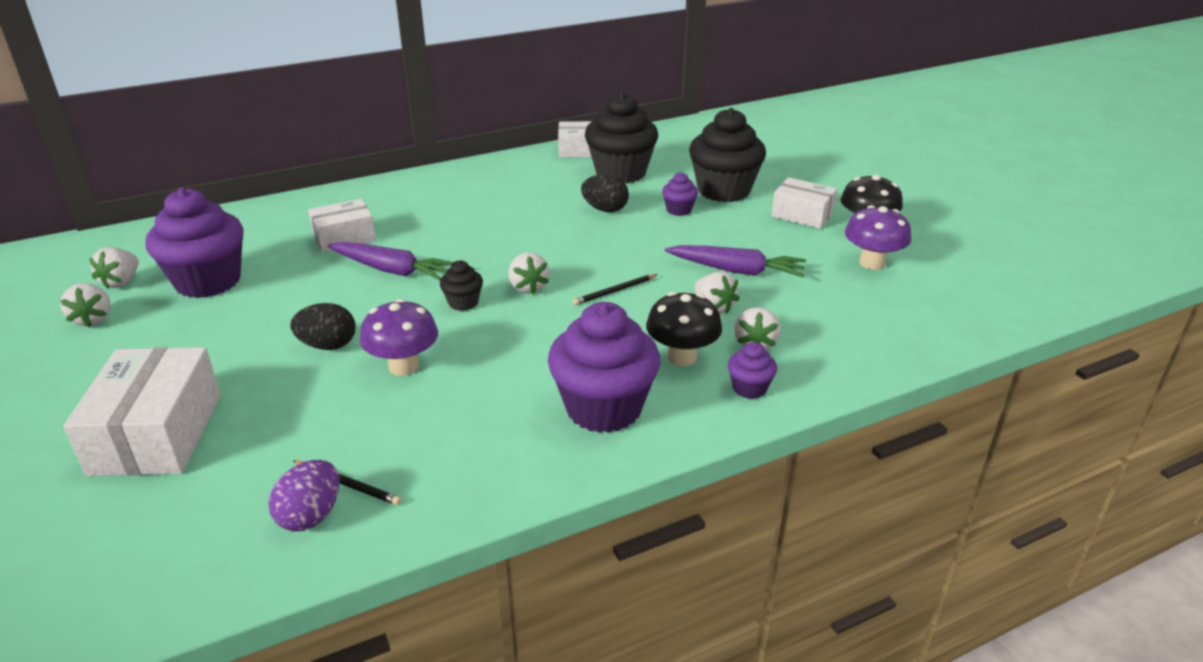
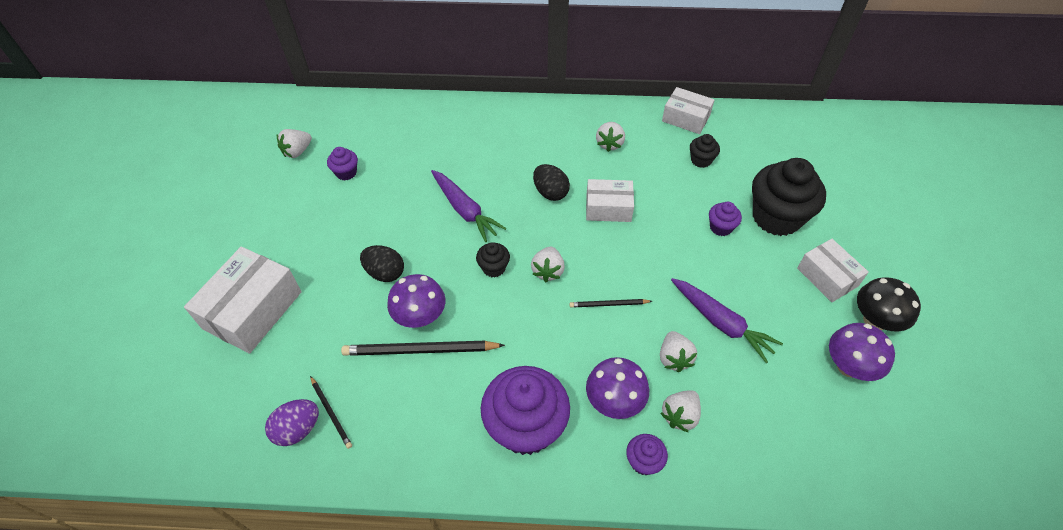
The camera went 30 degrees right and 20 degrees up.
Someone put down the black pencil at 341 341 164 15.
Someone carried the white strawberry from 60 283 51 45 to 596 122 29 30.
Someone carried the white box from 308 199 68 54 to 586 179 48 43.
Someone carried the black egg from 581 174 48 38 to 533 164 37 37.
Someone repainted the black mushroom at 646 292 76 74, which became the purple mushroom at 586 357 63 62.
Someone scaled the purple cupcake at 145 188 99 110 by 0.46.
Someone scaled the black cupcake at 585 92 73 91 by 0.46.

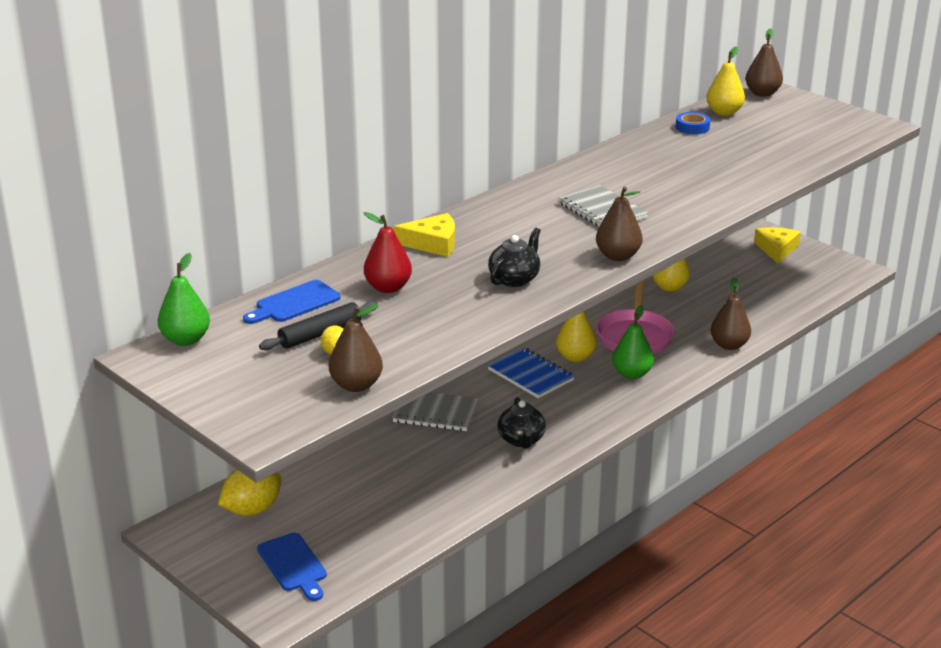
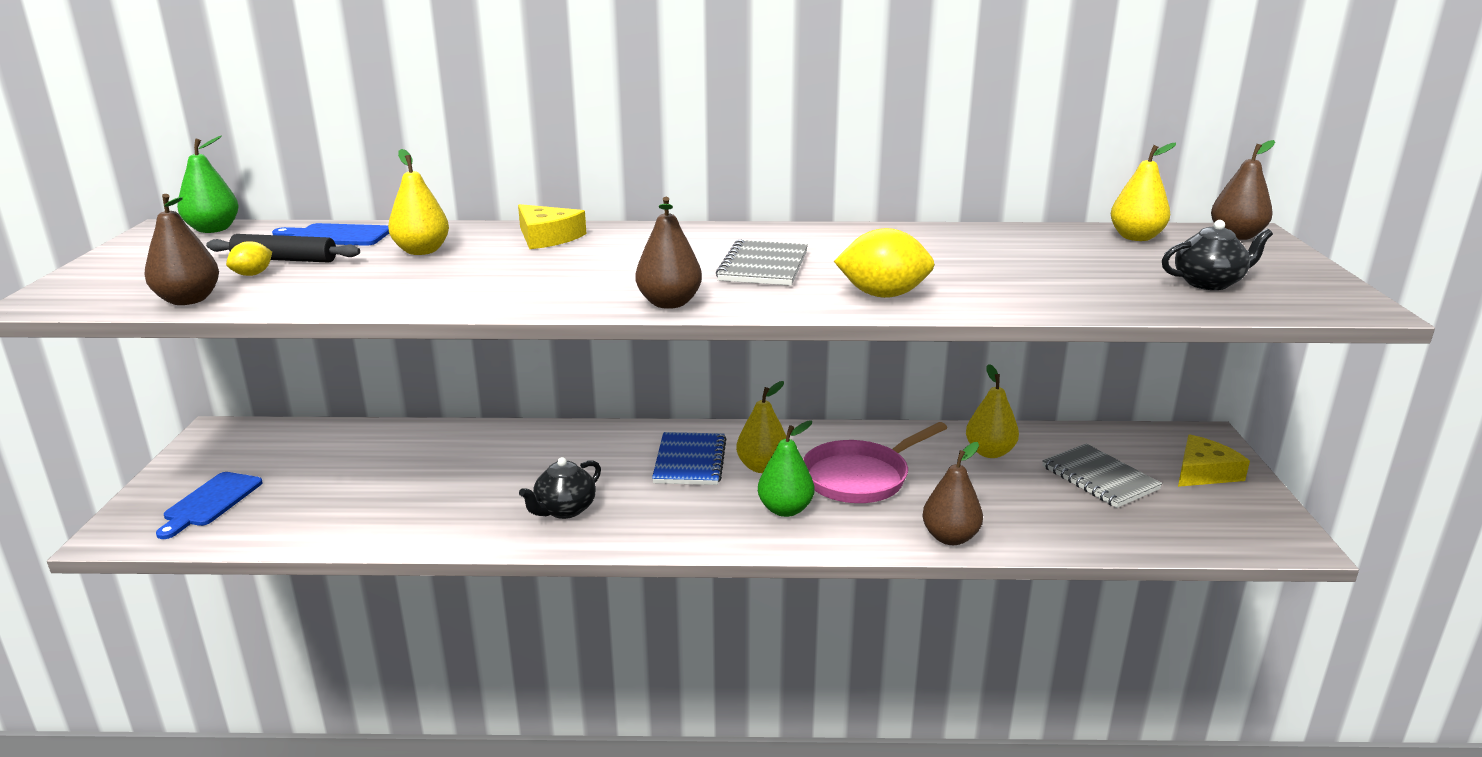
The camera went 45 degrees right and 5 degrees down.
Someone took away the blue tape at 676 112 34 22.
Someone carried the yellow lemon from 218 469 64 47 to 834 228 101 70.
Someone carried the grey notebook from 392 392 87 39 to 1042 444 120 64.
Someone carried the black teapot from 488 228 53 59 to 1162 220 111 70.
Someone repainted the red pear at 364 212 48 81, which became the yellow pear at 388 149 61 106.

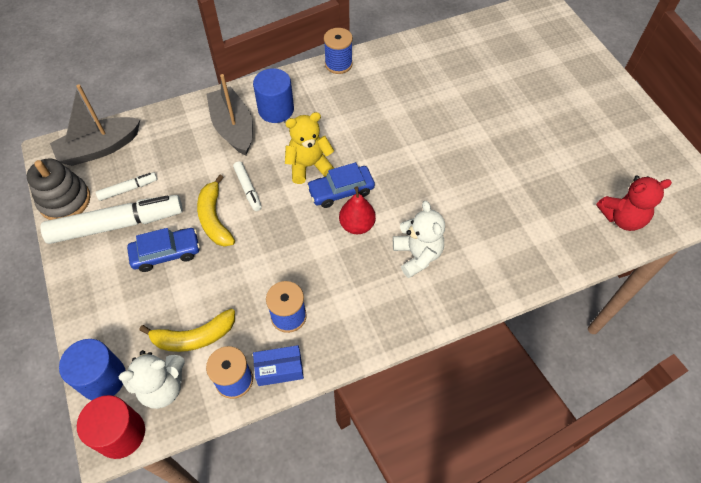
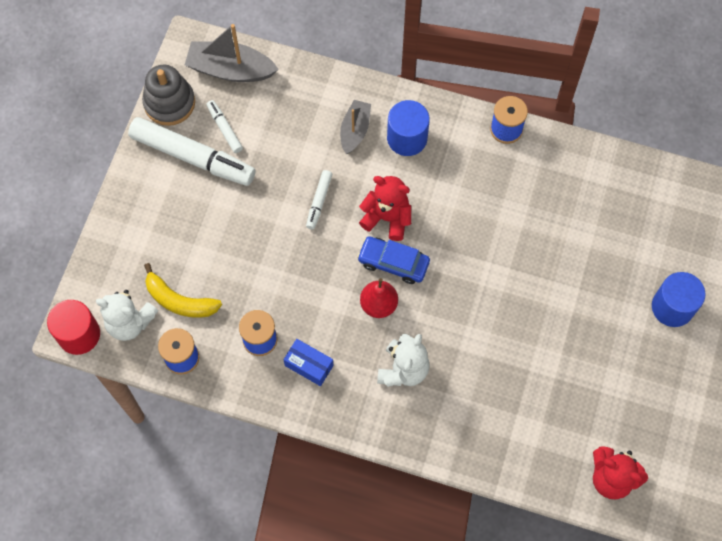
The camera went 40 degrees right and 10 degrees up.
Someone took away the blue car at 127 228 73 44.
Someone took away the yellow banana at 197 175 38 72.
Someone carried the blue cylinder from 59 339 66 61 to 652 272 53 55.
Someone carried the blue box from 253 345 51 41 to 283 339 51 47.
Someone repainted the yellow teddy bear at 285 112 49 72, which became the red teddy bear at 359 176 52 65.
Someone rotated the white marker at 96 172 61 29 by 135 degrees counterclockwise.
Someone scaled the grey boat at 207 74 46 81 by 0.64.

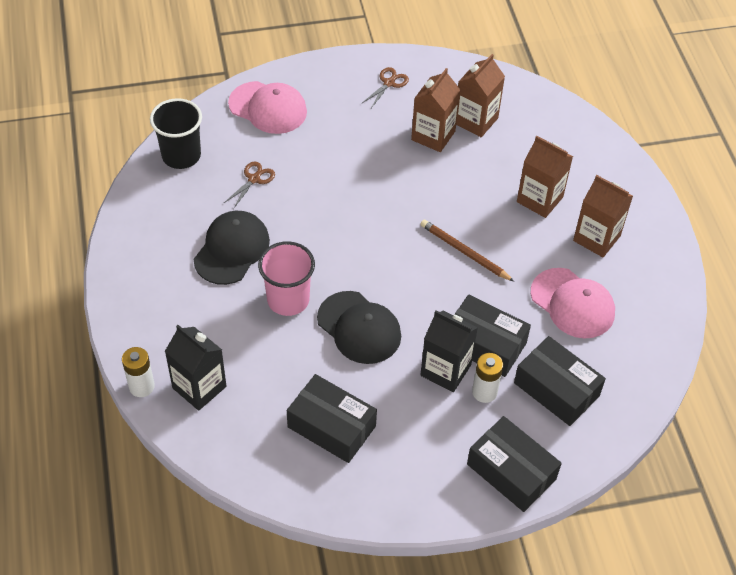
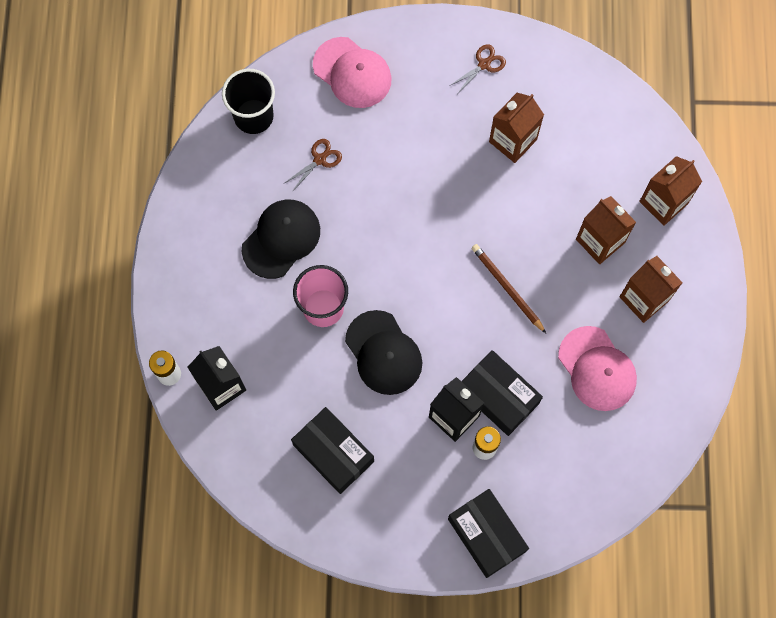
The camera went 15 degrees right and 20 degrees up.
Someone took away the black box at 514 336 92 90.
Someone carried the brown carton from 456 54 49 83 to 639 156 63 69.

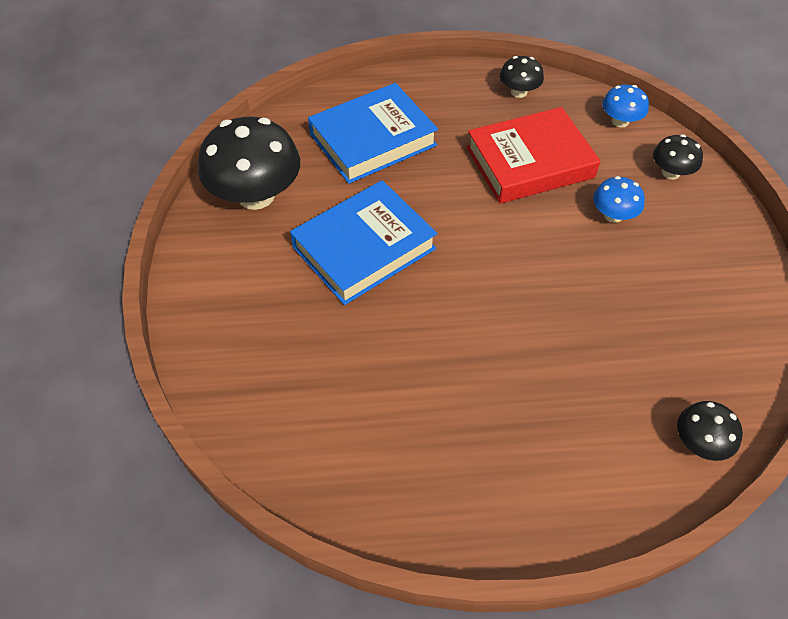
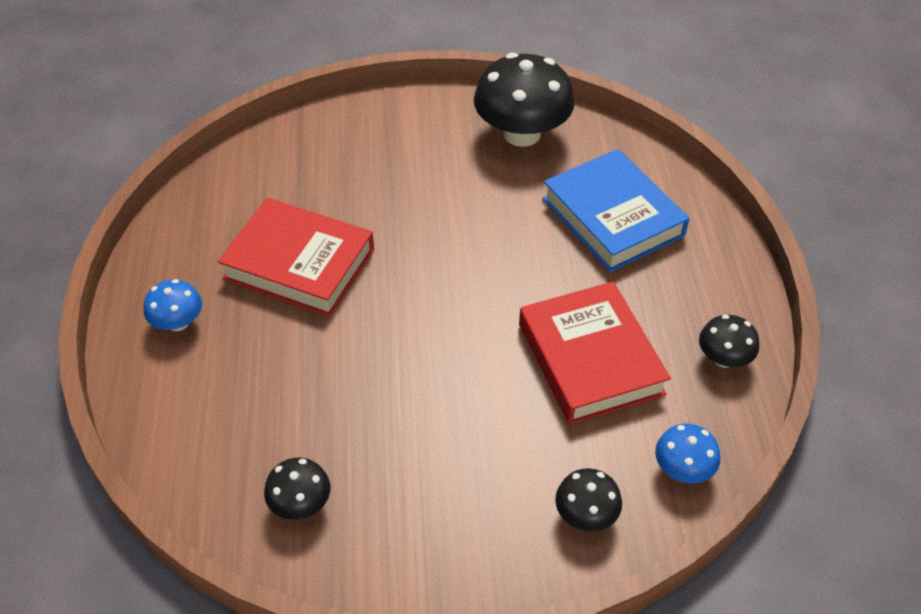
The camera went 90 degrees right and 5 degrees down.
Someone took away the blue book at 290 180 147 125.
Someone put down the red book at 218 198 156 119.
Someone carried the blue mushroom from 593 176 52 47 to 144 279 58 52.
Someone carried the black mushroom from 677 401 66 60 to 264 458 67 62.

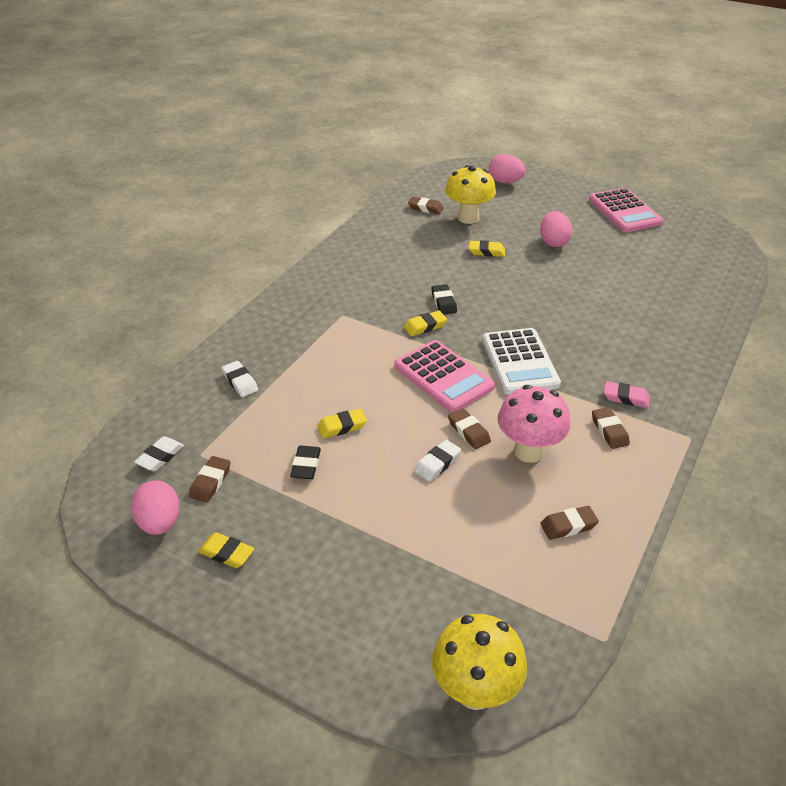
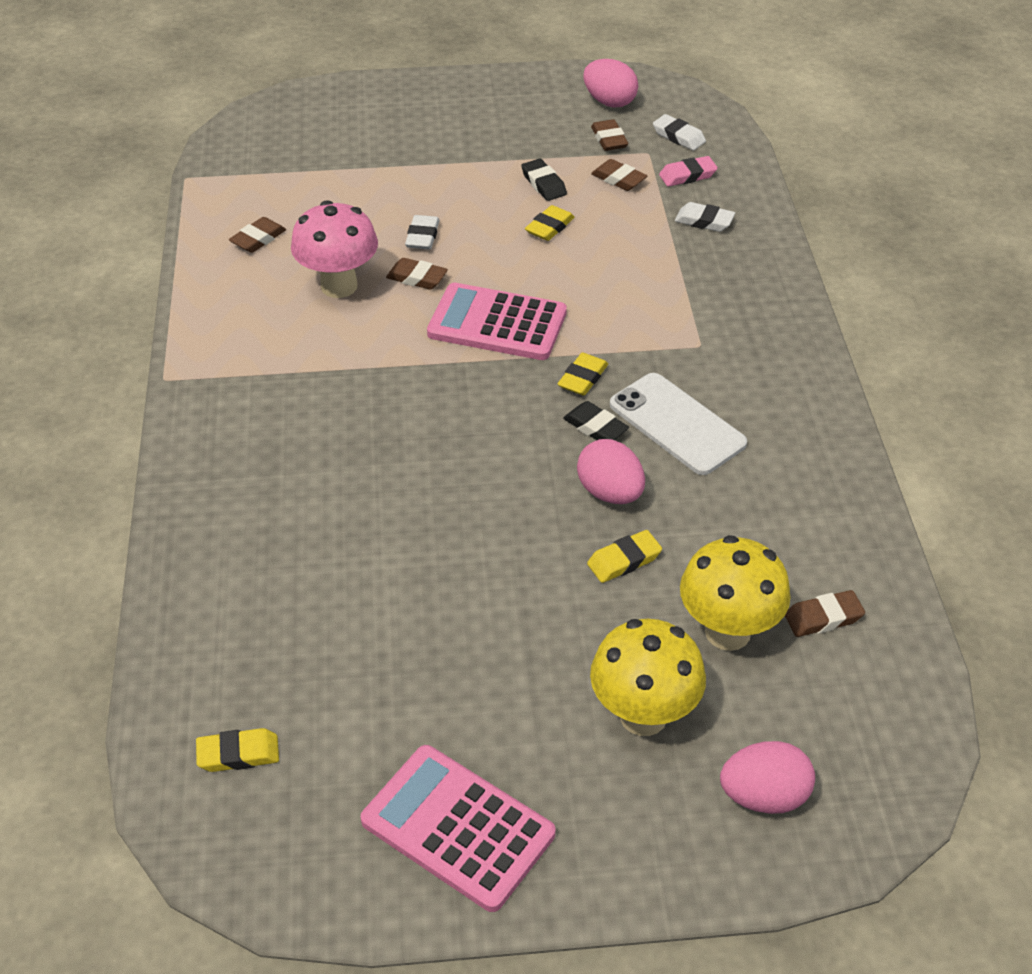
The camera went 145 degrees right and 5 degrees up.
Someone took away the white calculator at 482 328 79 67.
Someone put down the white phone at 610 373 137 102.
Someone carried the yellow eraser from 198 532 56 36 to 196 728 83 44.
Someone carried the yellow mushroom from 432 614 95 96 to 590 619 116 117.
Someone carried the pink egg from 540 211 32 36 to 577 439 68 65.
Someone carried the brown eraser from 592 407 38 42 to 591 159 56 32.
Someone carried the pink eraser from 604 381 46 27 to 659 156 59 31.
Someone rotated the white eraser at 134 436 50 35 by 45 degrees counterclockwise.

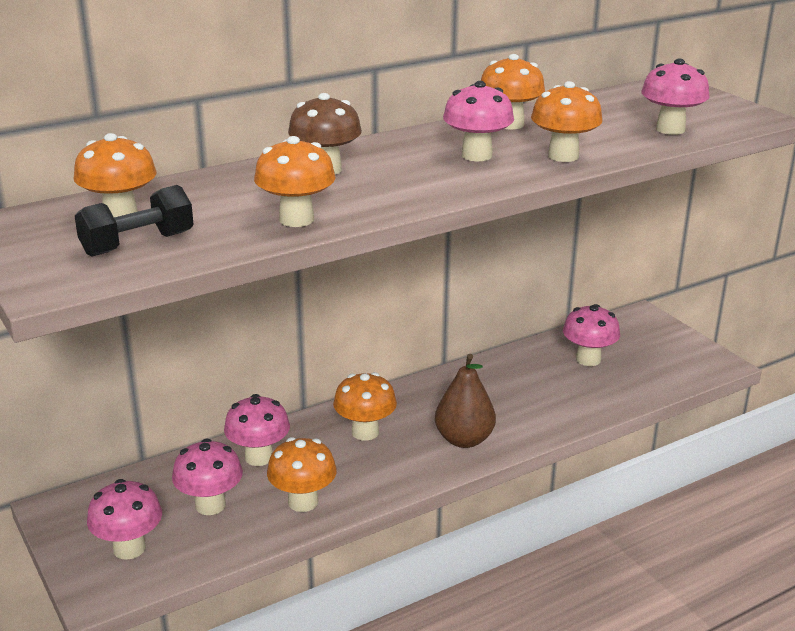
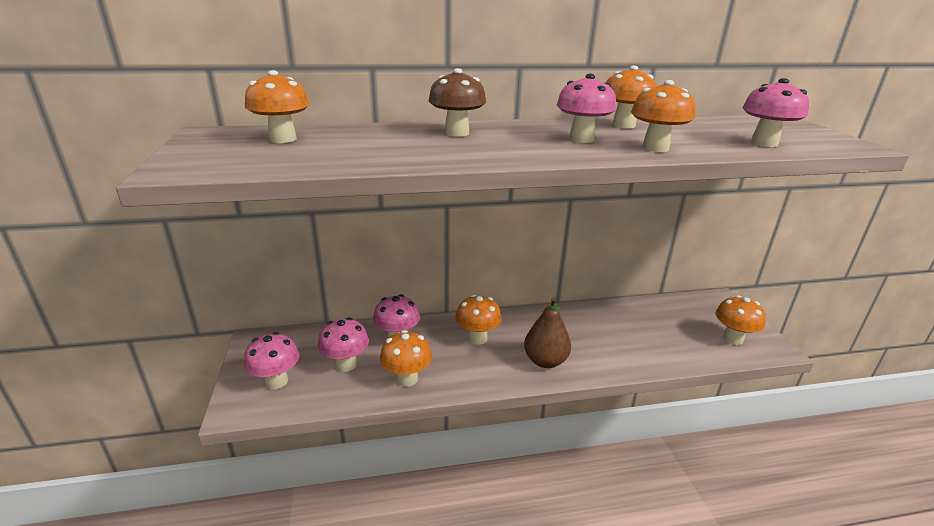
The camera went 20 degrees right and 0 degrees up.
Someone took away the black dumbbell at 75 185 119 72.
Someone took away the pink mushroom at 563 304 57 62.
Someone carried the orange mushroom from 254 136 82 91 to 715 295 51 50.

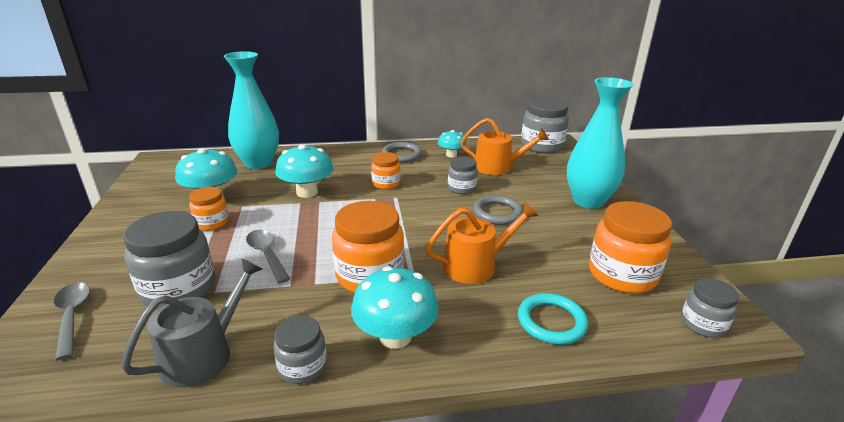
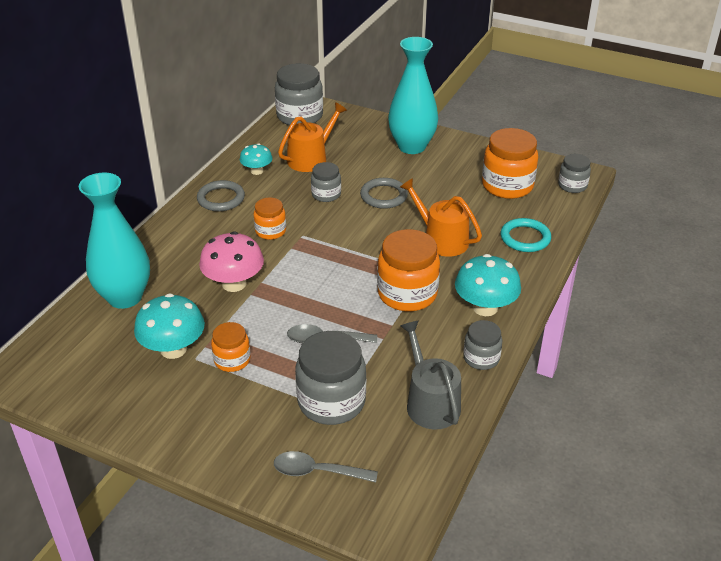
The camera went 55 degrees left and 10 degrees up.
Someone repainted the turquoise mushroom at 275 144 58 54, which became the pink mushroom at 199 231 65 61.
Someone rotated the orange watering can at 426 202 112 82 by 60 degrees counterclockwise.

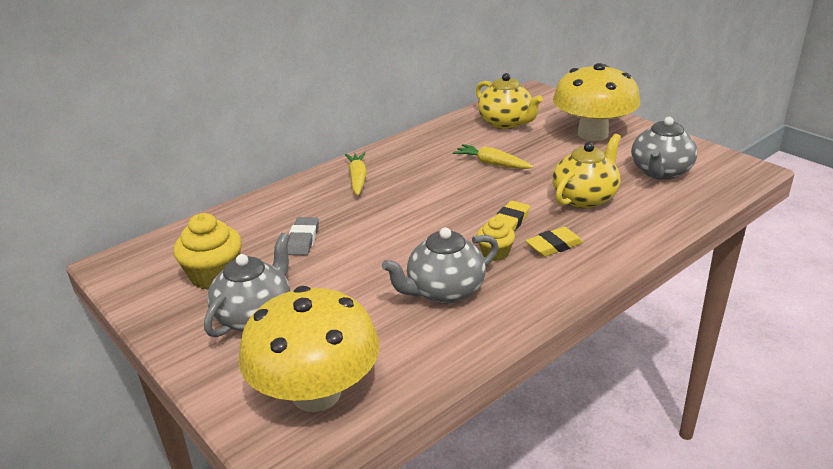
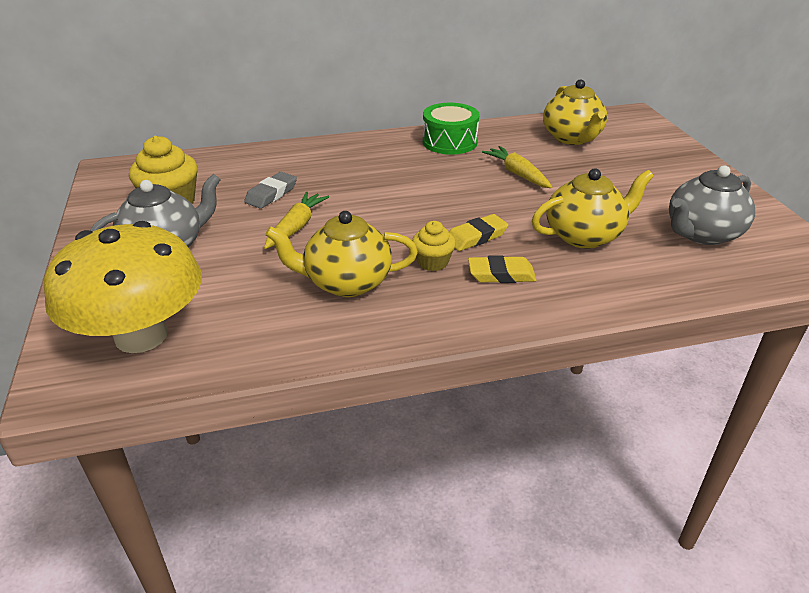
The camera went 25 degrees right and 5 degrees up.
Someone took away the yellow mushroom at 553 63 87 78.
Someone put down the green drum at 423 103 56 52.
Someone carried the yellow carrot from 345 152 22 44 to 264 192 65 57.
Someone repainted the grey teapot at 382 227 116 77, which became the yellow teapot at 265 211 153 86.

